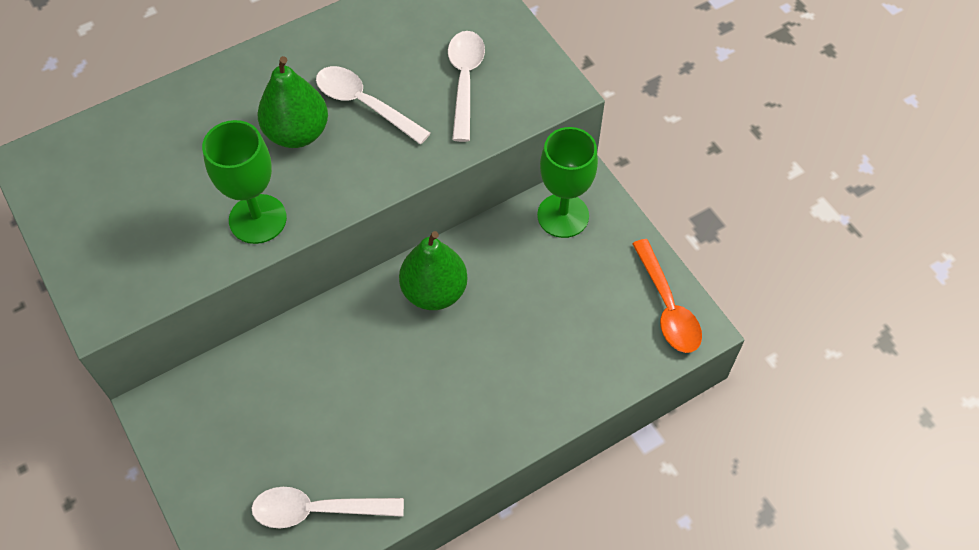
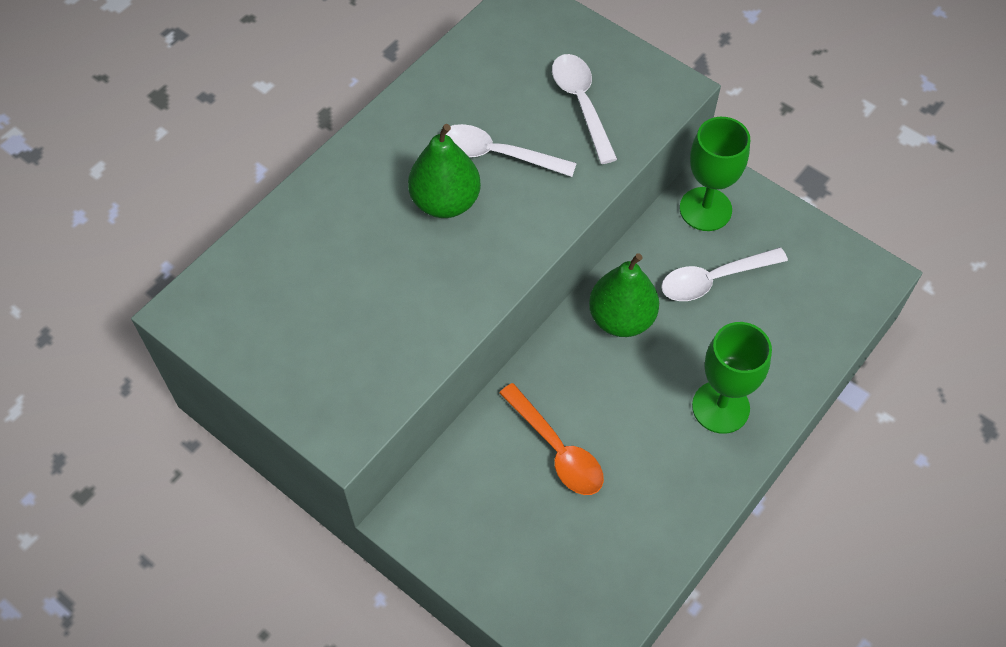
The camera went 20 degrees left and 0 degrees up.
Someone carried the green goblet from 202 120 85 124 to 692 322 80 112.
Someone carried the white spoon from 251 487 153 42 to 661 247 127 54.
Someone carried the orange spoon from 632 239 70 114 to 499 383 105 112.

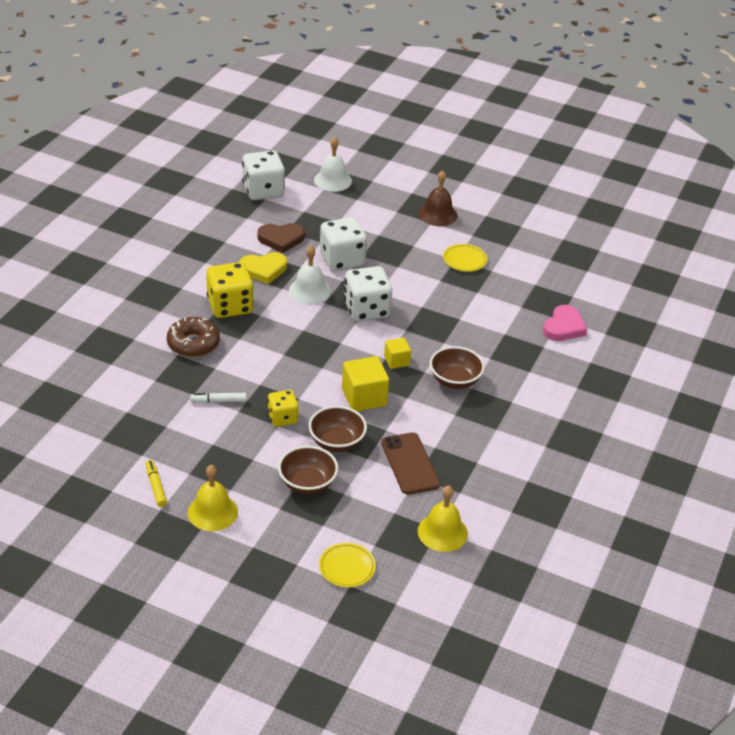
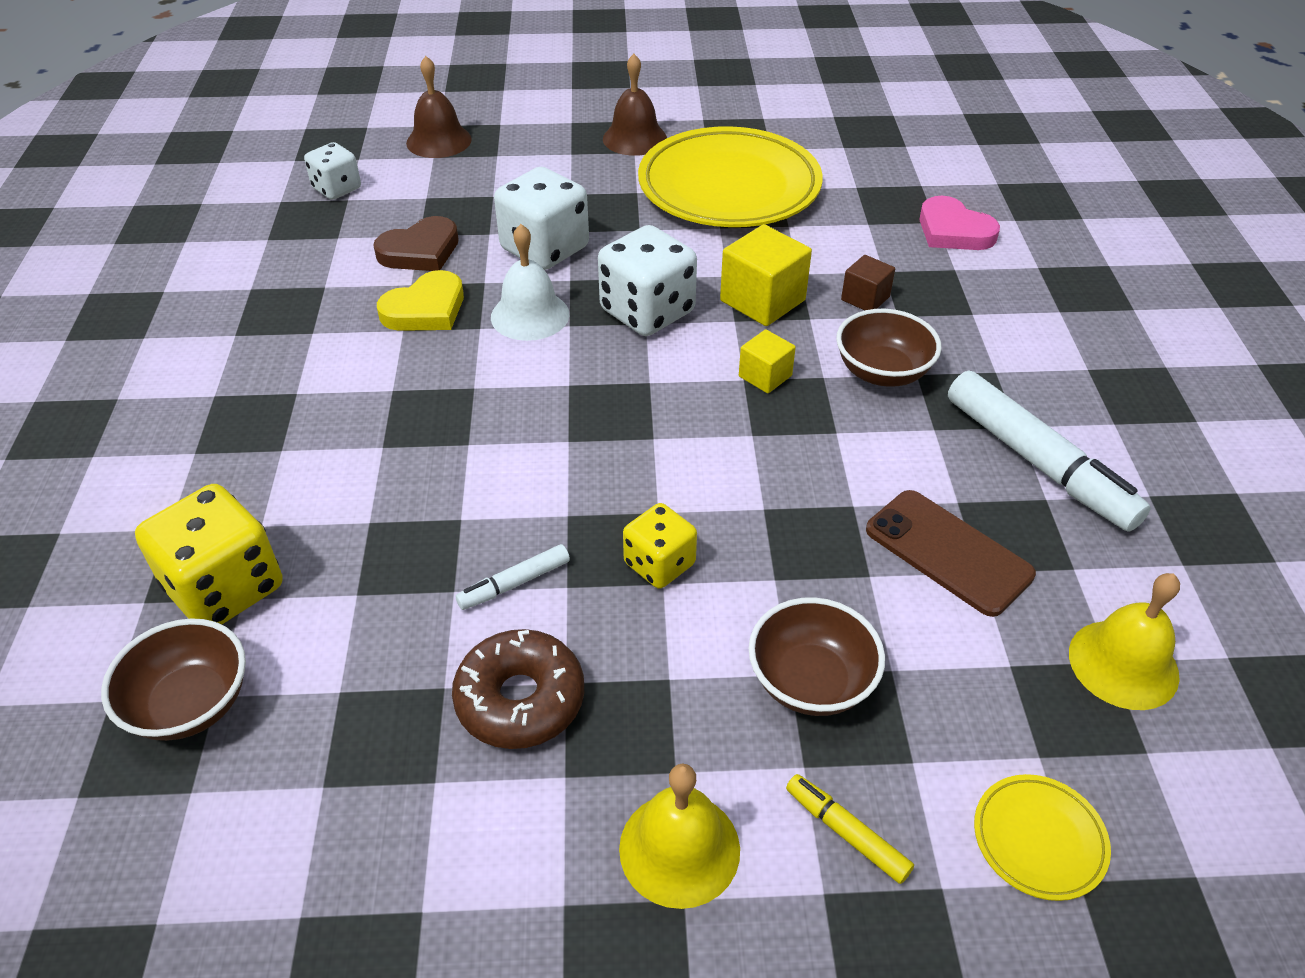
The camera went 25 degrees left and 5 degrees up.
Someone put down the brown cube at 841 255 54 55.
Someone put down the white marker at 948 370 203 161.
Someone carried the yellow marker from 146 460 21 47 to 786 774 128 110.
Someone carried the brown donut from 167 317 53 40 to 452 629 132 120.
Someone carried the yellow dice from 206 262 48 56 to 135 484 148 141.
Someone carried the brown bowl from 309 406 58 46 to 101 618 145 123.
Someone carried the yellow cube from 342 356 47 55 to 720 224 92 102.
Someone repainted the white bell at 314 137 38 55, which became the brown bell at 406 56 66 102.
Someone rotated the pink heart at 543 305 44 36 by 135 degrees clockwise.
Someone scaled the white dice at 242 150 43 50 by 0.60.
Someone scaled the yellow plate at 443 244 44 28 by 2.43.

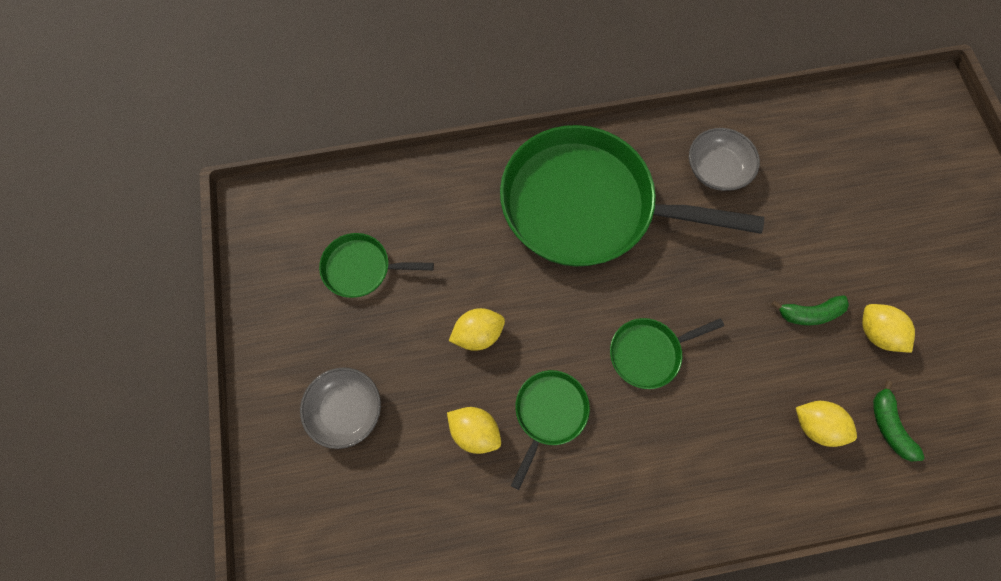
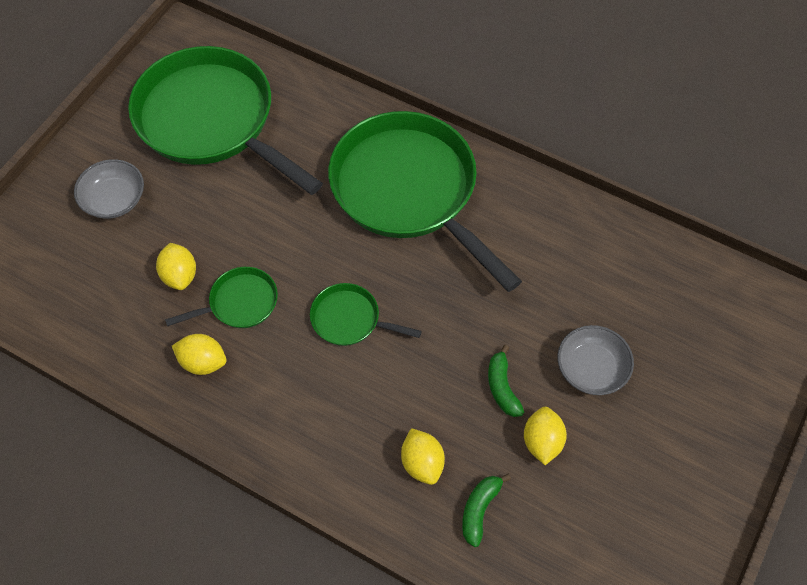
The camera went 40 degrees right and 10 degrees down.
Someone carried the yellow lemon from 449 308 56 43 to 172 334 55 41.
Someone carried the grey bowl from 689 128 71 63 to 558 325 76 70.
Someone rotated the green banana at 771 295 78 30 by 45 degrees clockwise.
Someone scaled the green pan at 319 233 115 65 by 2.29.

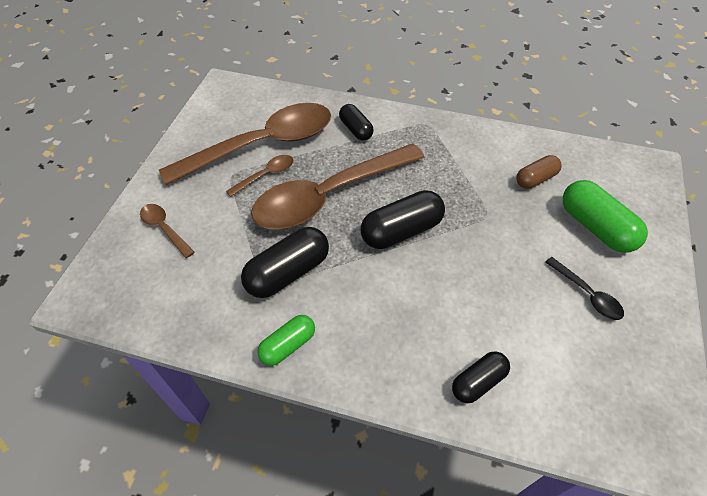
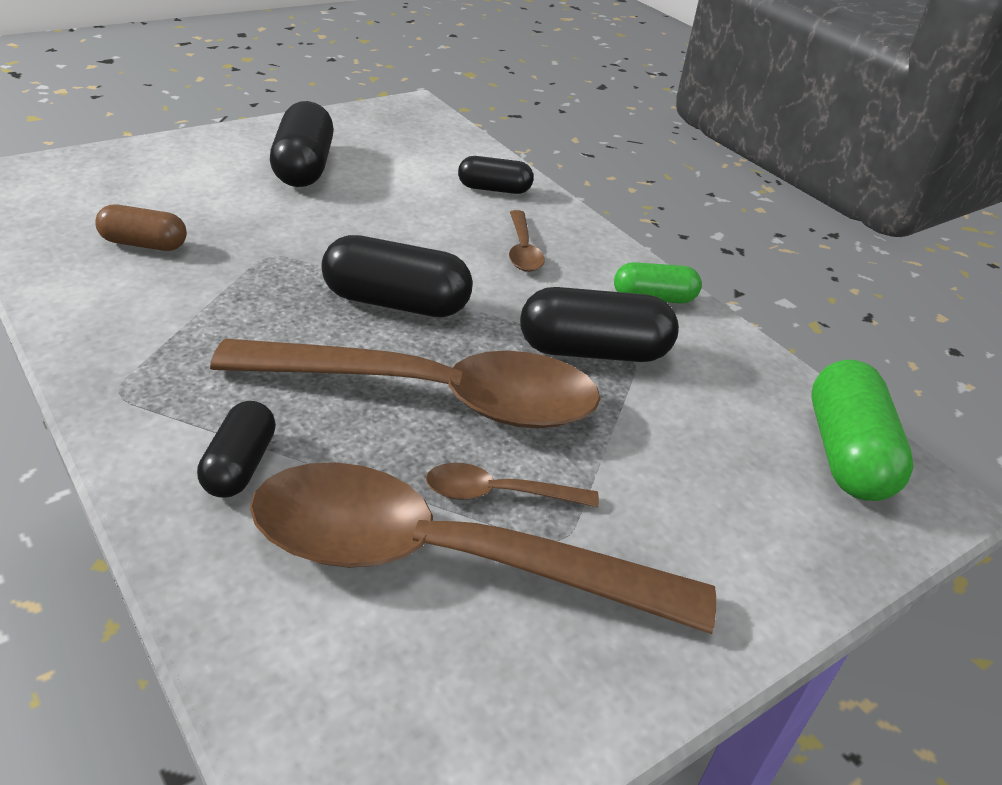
The camera went 145 degrees left and 15 degrees down.
Someone carried the brown spoon from 140 204 55 54 to 509 210 36 62.
Someone carried the green capsule from 563 180 85 73 to 812 360 101 141.
Someone swapped the black spoon at 545 257 79 63 for the black capsule at 270 101 64 86.

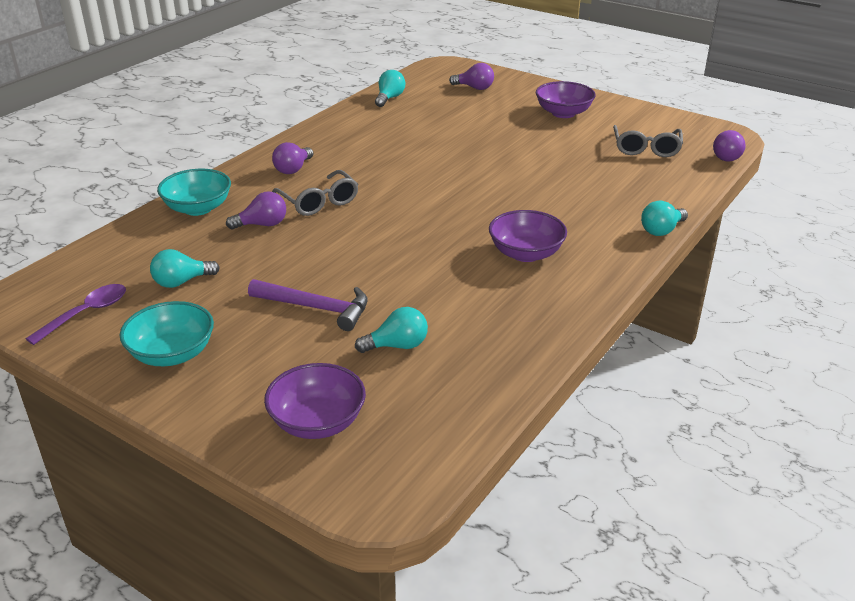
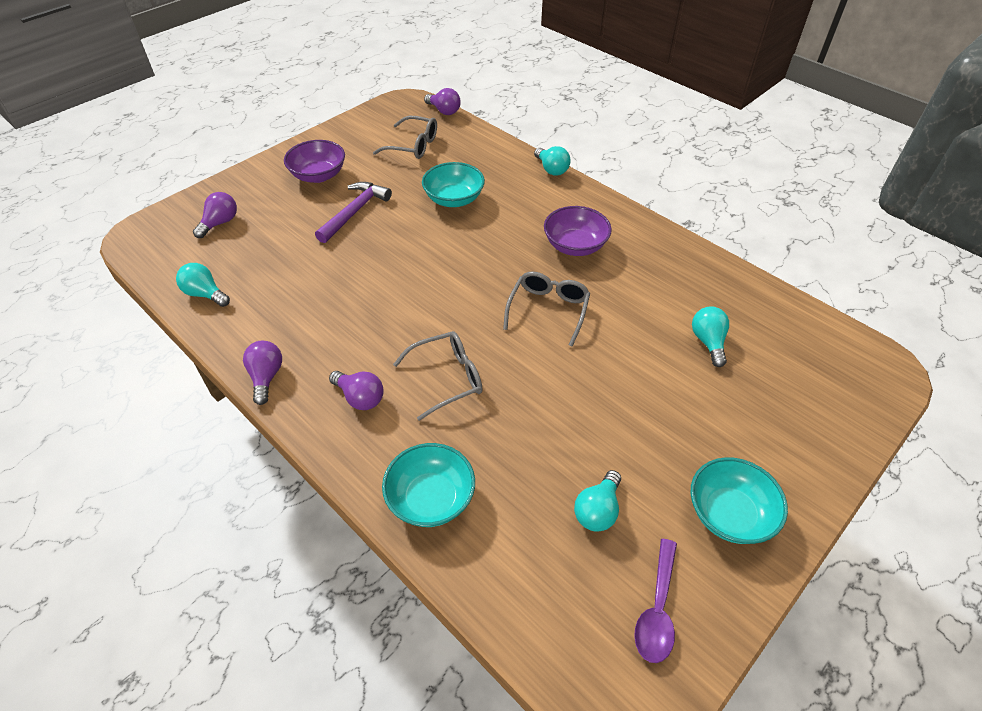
The camera went 80 degrees left and 15 degrees up.
Someone took away the purple bowl at 264 363 102 76.
Someone put down the turquoise bowl at 422 162 63 45.
Someone put down the grey glasses at 503 271 87 75.
Someone carried the purple light bulb from 226 192 60 37 to 243 341 39 64.
Someone carried the purple hammer from 248 279 120 52 to 315 182 77 61.
Someone rotated the purple spoon at 26 284 100 61 by 120 degrees counterclockwise.
Someone rotated the turquoise light bulb at 150 249 70 39 by 45 degrees clockwise.

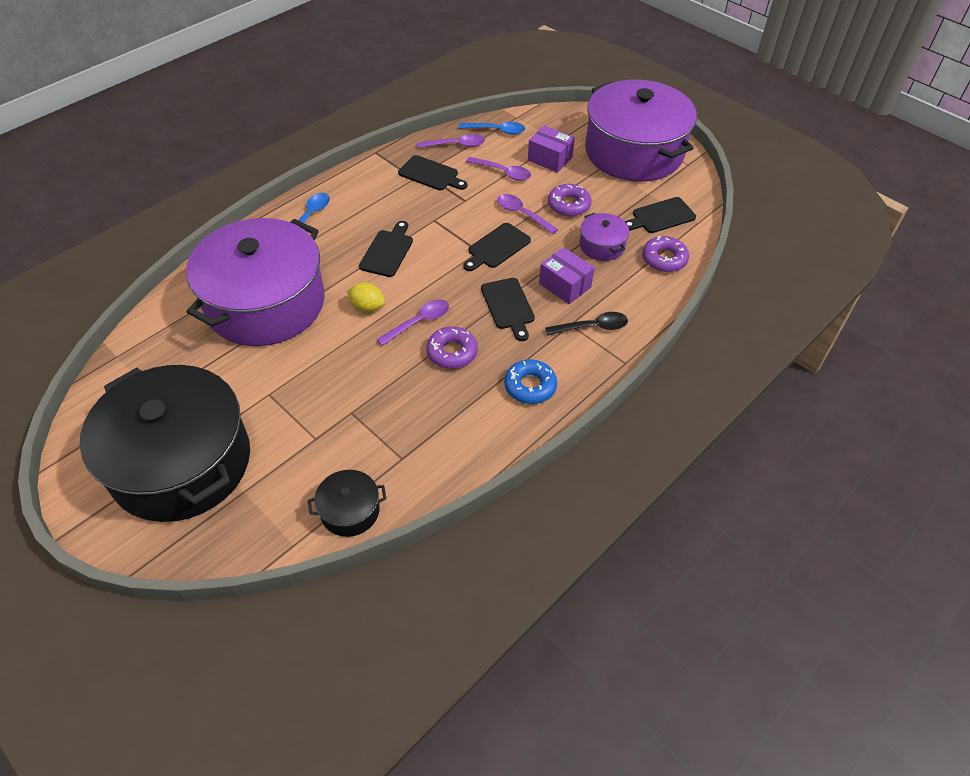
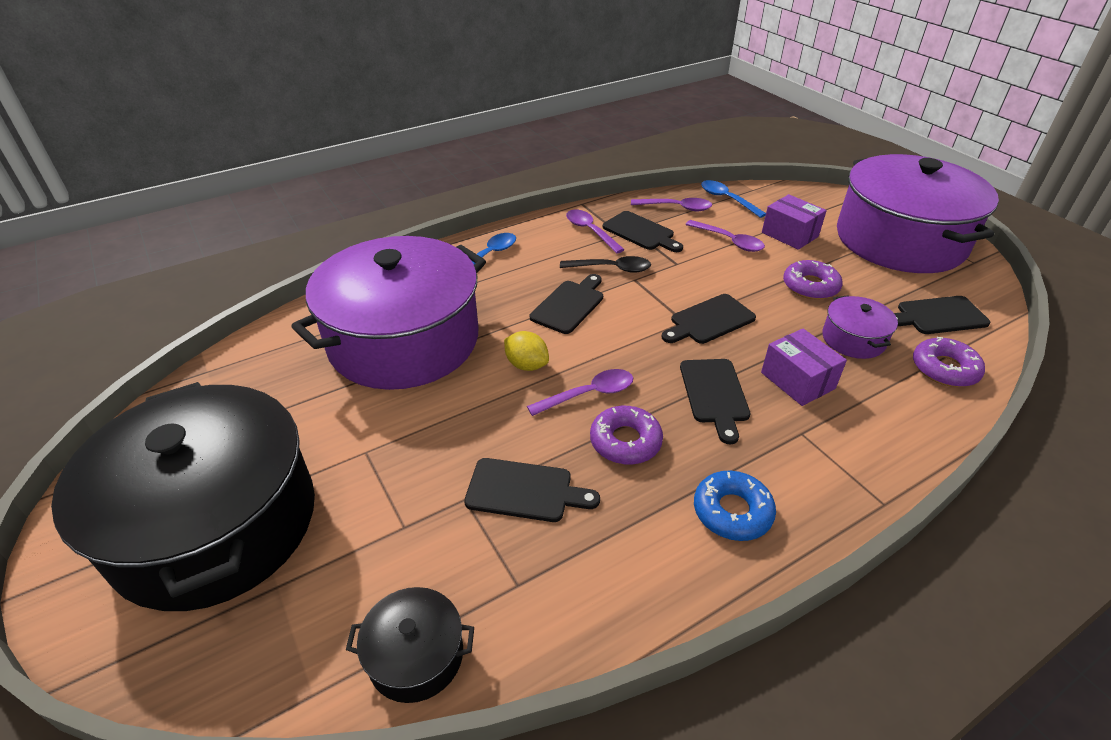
The camera went 15 degrees right and 10 degrees down.
Someone put down the black cutting board at 464 458 136 64.
Someone carried the purple spoon from 497 194 61 40 to 566 210 59 44.
Someone carried the black spoon from 545 312 83 24 to 560 256 91 17.
Someone rotated the blue spoon at 459 122 66 13 by 150 degrees counterclockwise.

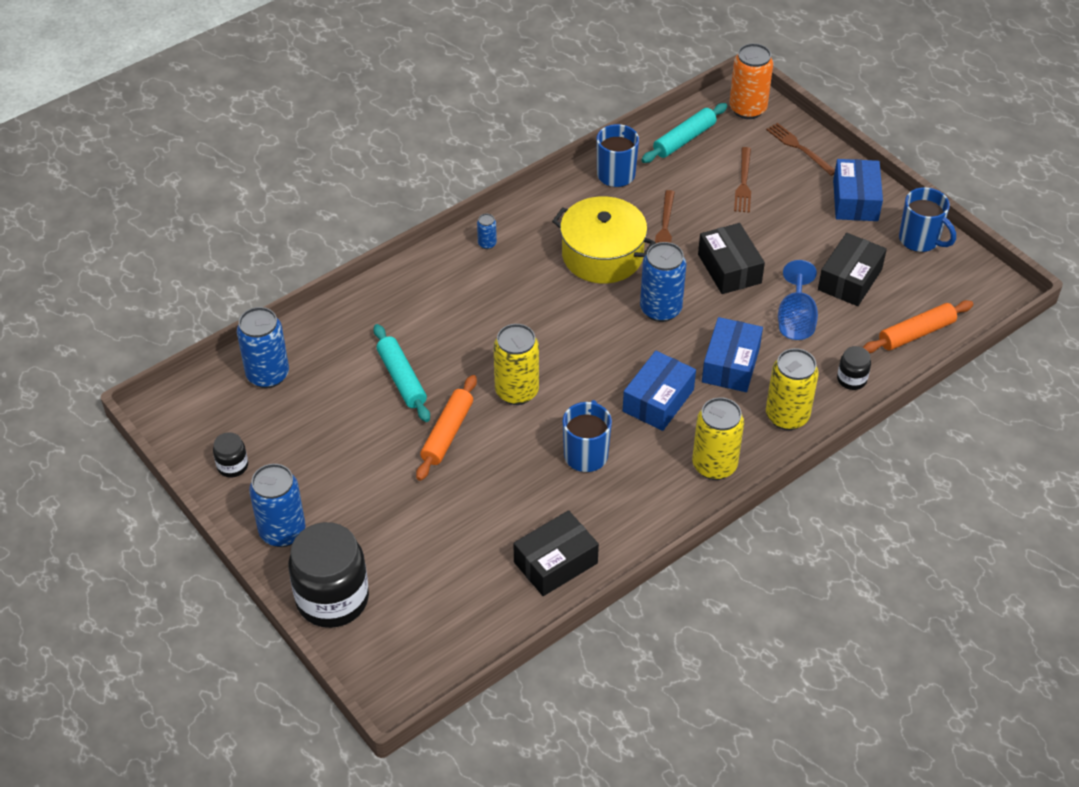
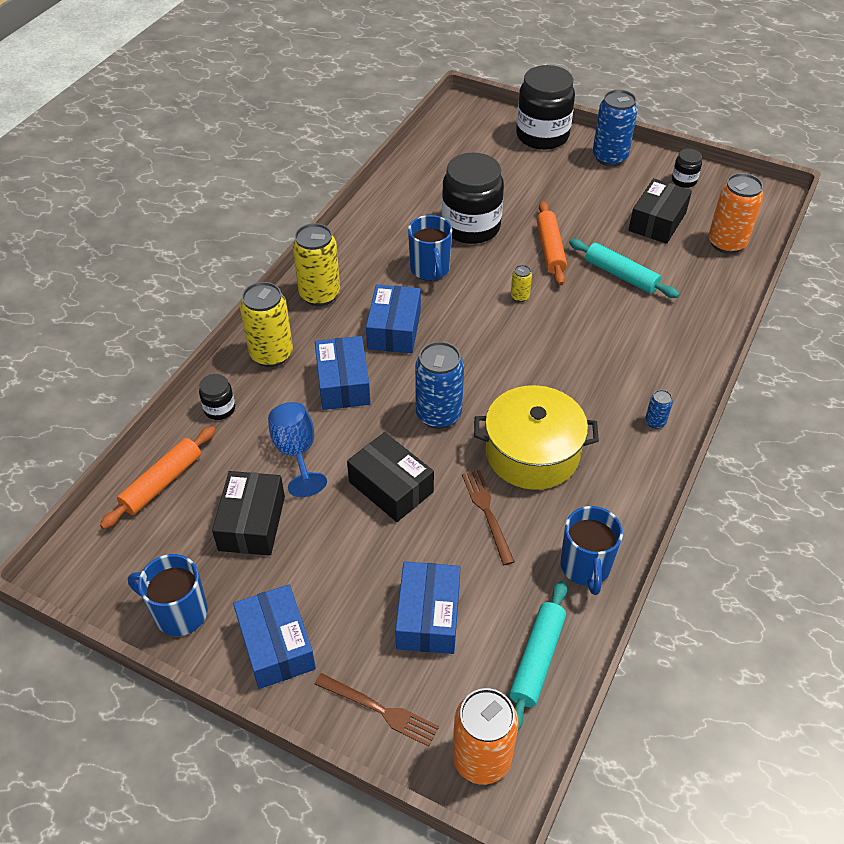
The camera went 155 degrees right and 0 degrees up.
Someone put down the black jar at 442 153 62 91.
Someone carried the black box from 513 510 86 86 to 629 178 63 66.
Someone swapped the brown fork at 734 147 17 66 for the blue box at 395 562 66 92.
Someone repainted the blue can at 237 307 52 81, which became the orange can at 709 173 55 81.
Someone scaled the yellow can at 494 324 45 81 by 0.46.

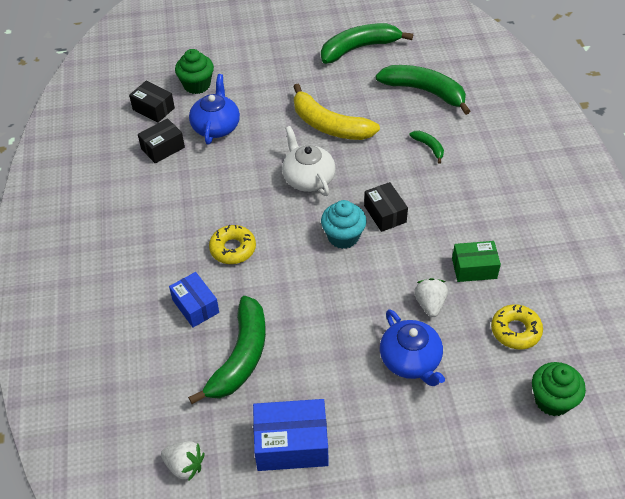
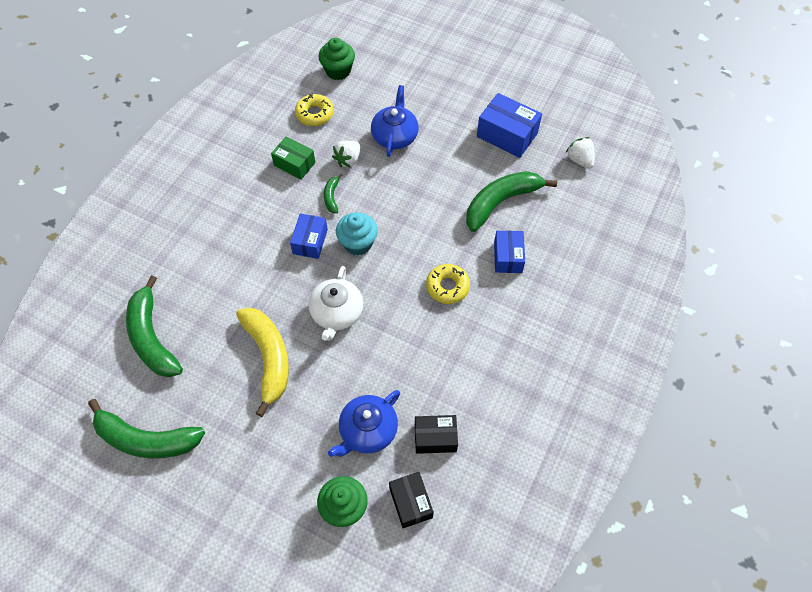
The camera went 145 degrees left and 10 degrees up.
Someone carried the green banana from 409 131 35 33 to 324 174 19 39.
Someone repainted the black box at 364 182 44 50, which became the blue box at 290 213 38 46.

